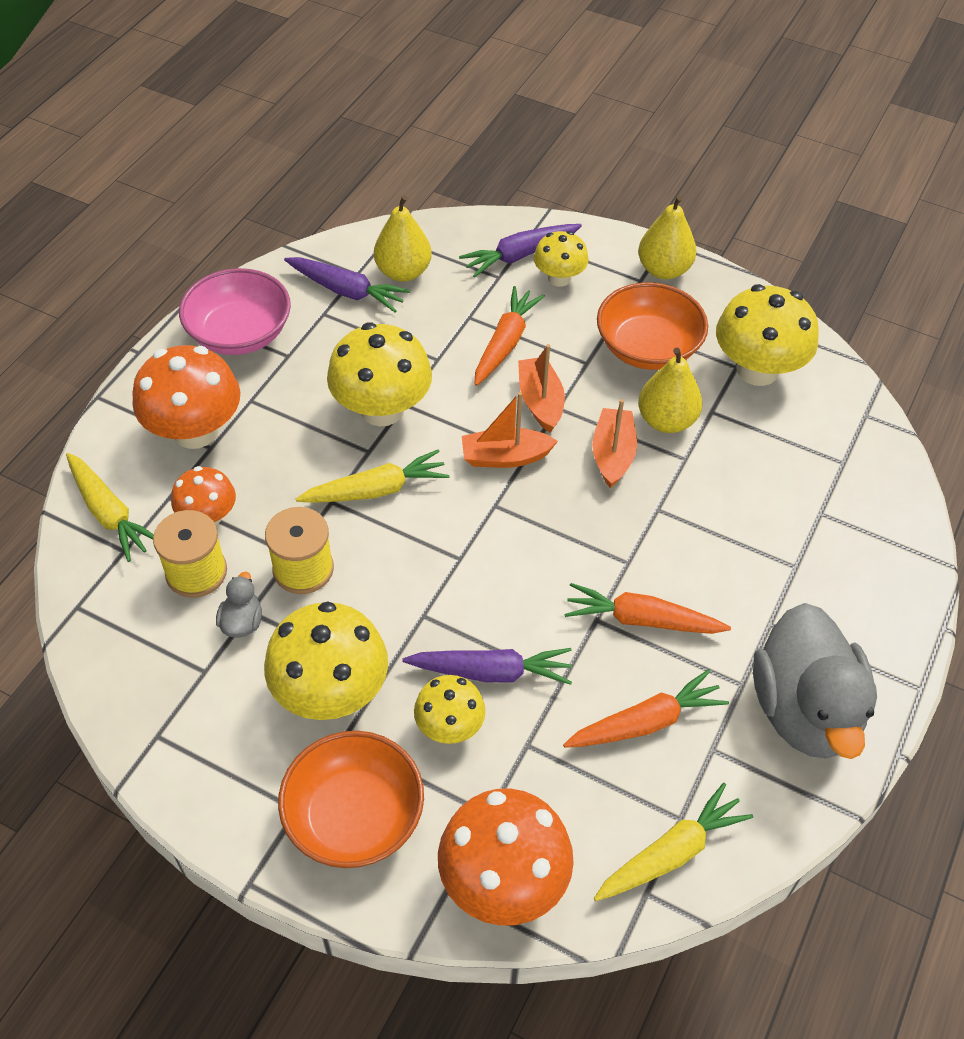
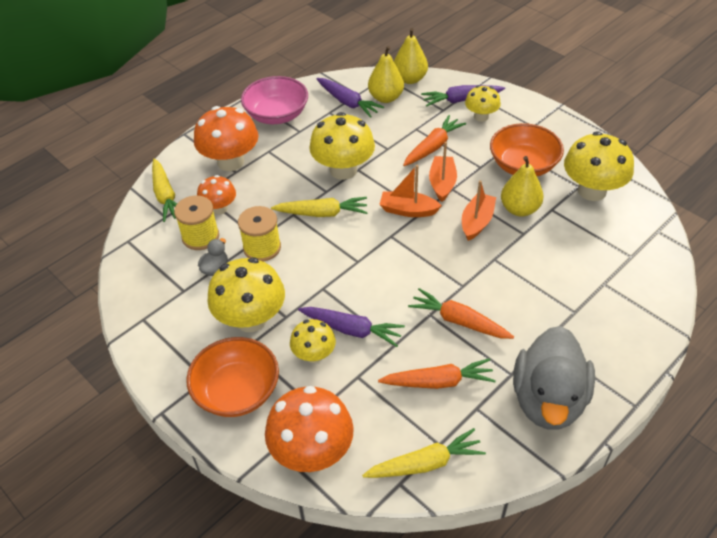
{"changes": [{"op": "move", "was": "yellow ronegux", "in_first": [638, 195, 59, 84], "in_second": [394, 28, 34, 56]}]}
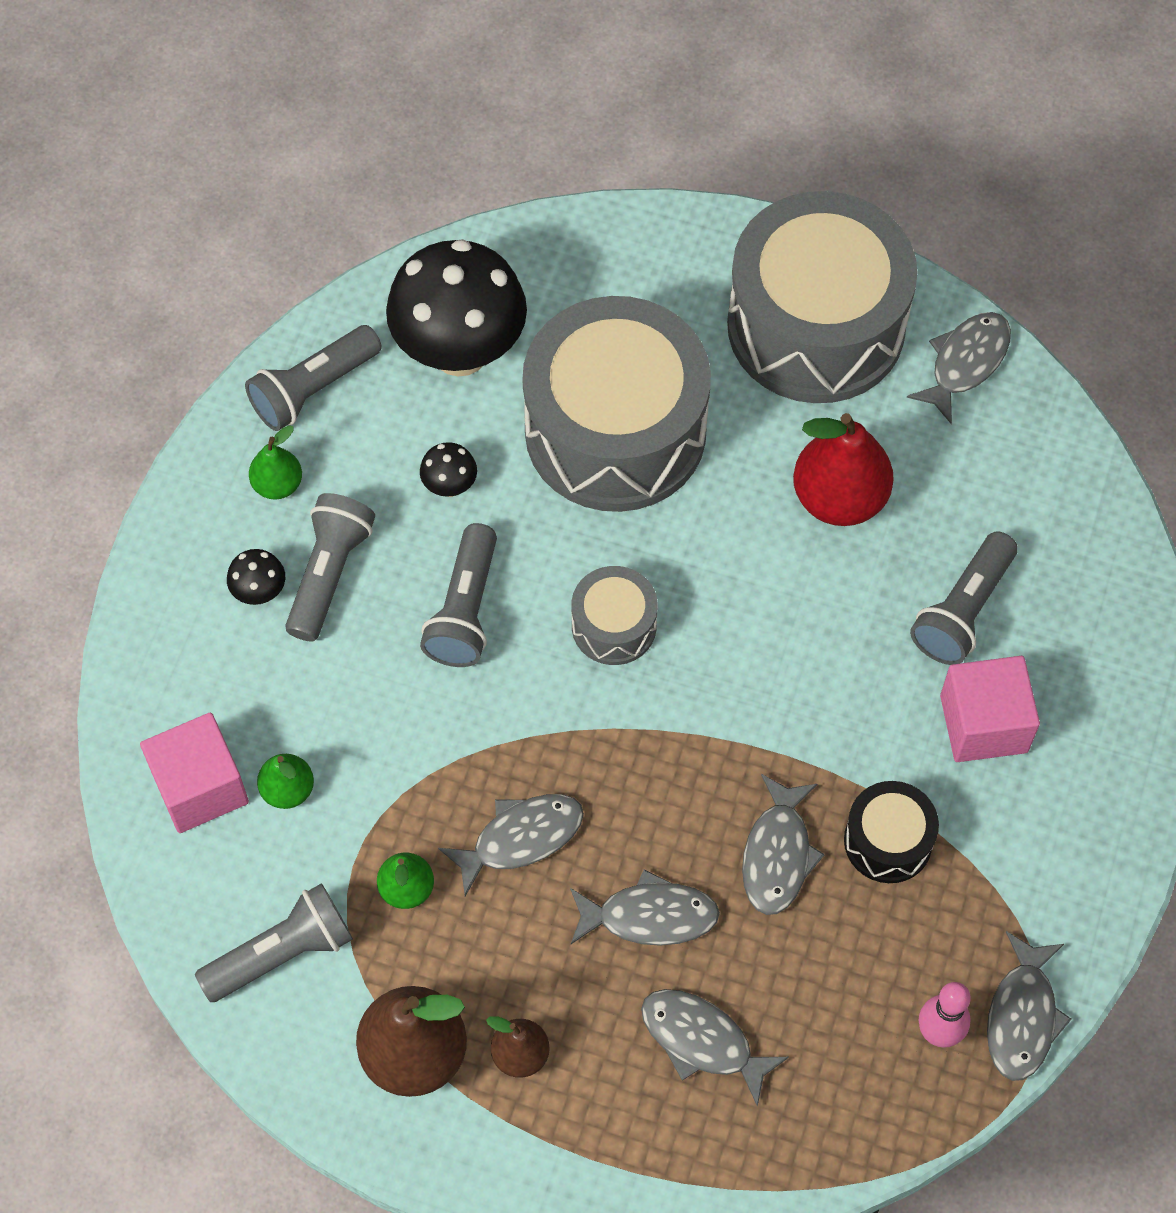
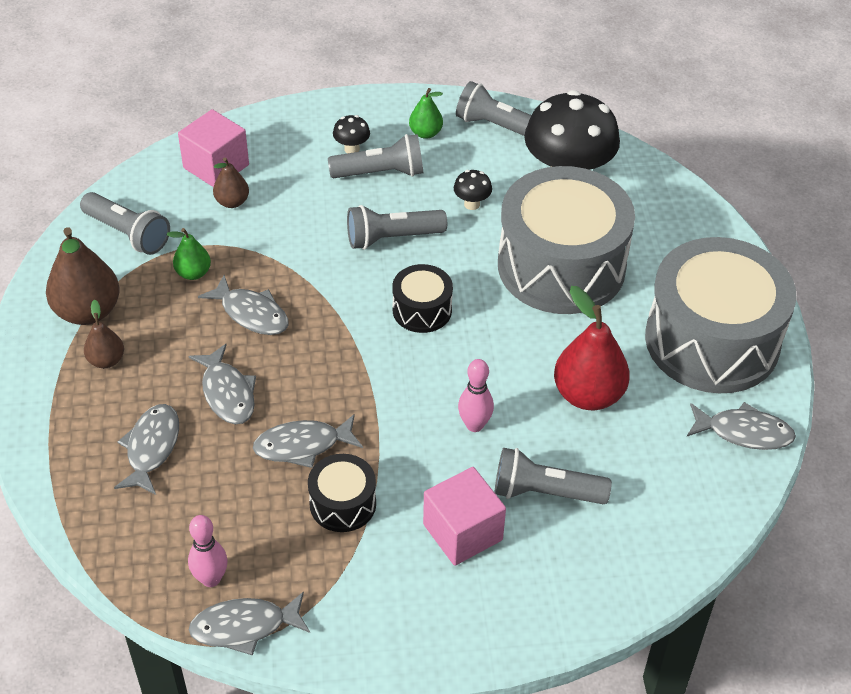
{"changes": [{"op": "recolor", "was": "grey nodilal", "now": "black nodilal", "in_first": [571, 566, 87, 99], "in_second": [392, 264, 61, 69]}, {"op": "recolor", "was": "green ronegux", "now": "brown ronegux", "in_first": [257, 754, 57, 55], "in_second": [213, 157, 36, 51]}, {"op": "insert", "now": "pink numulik", "in_second": [458, 359, 36, 73]}]}
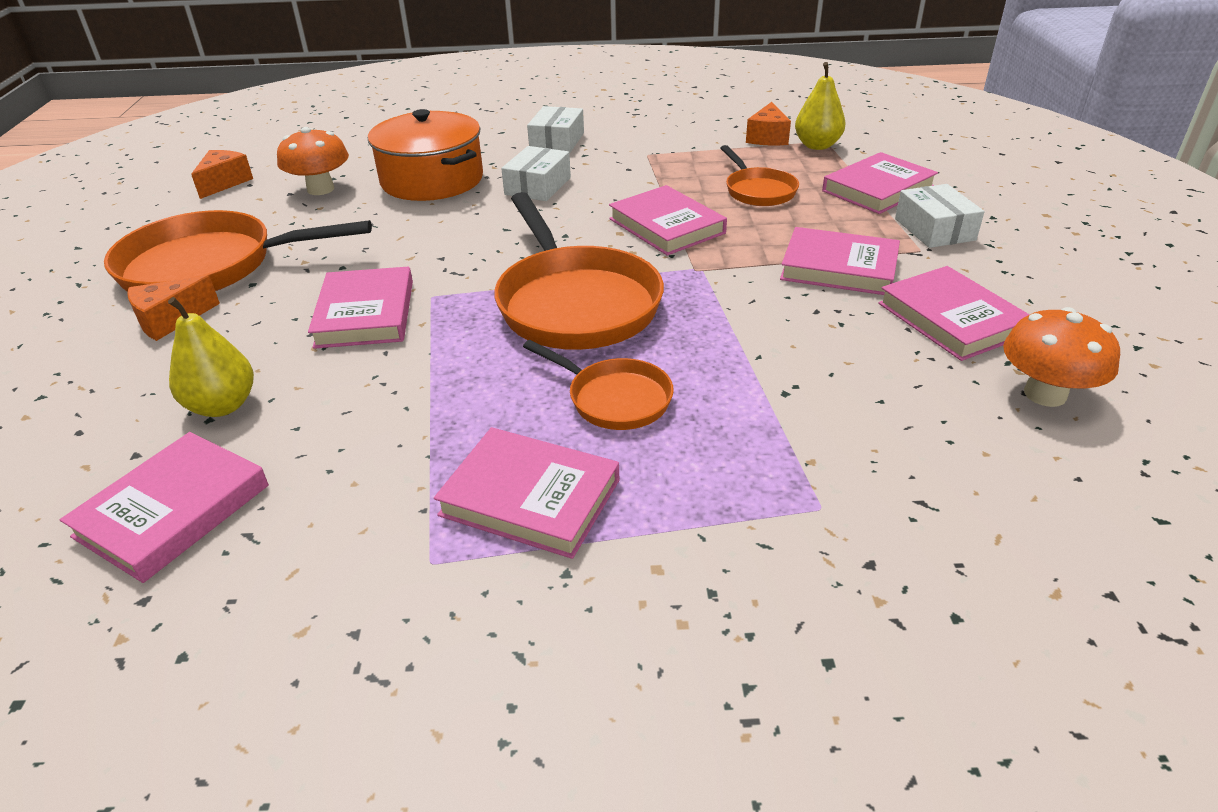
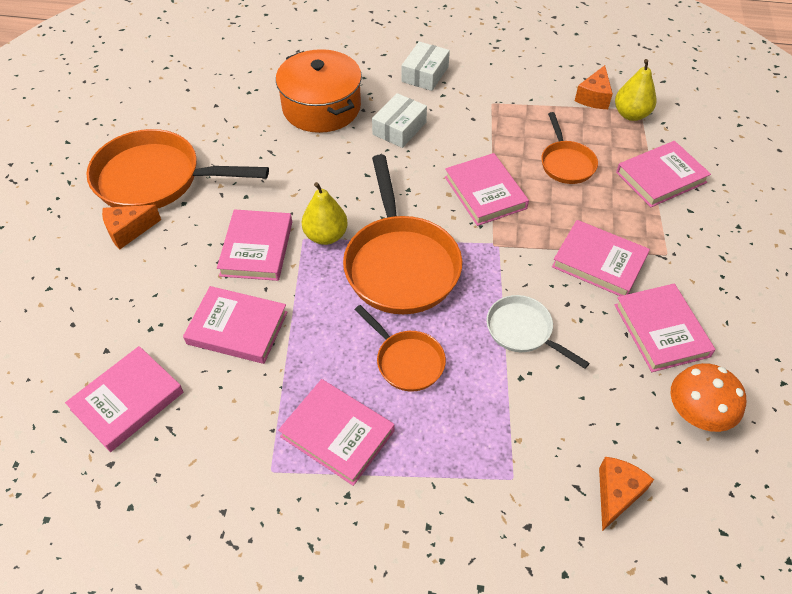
{"changes": [{"op": "delete", "was": "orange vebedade", "in_first": [277, 127, 72, 68]}, {"op": "move", "was": "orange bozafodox", "in_first": [191, 150, 62, 49], "in_second": [599, 457, 55, 74]}, {"op": "delete", "was": "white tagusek", "in_first": [895, 184, 90, 64]}, {"op": "move", "was": "yellow ronegux", "in_first": [168, 297, 86, 120], "in_second": [302, 182, 46, 63]}, {"op": "insert", "now": "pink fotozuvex", "in_second": [183, 286, 105, 78]}, {"op": "insert", "now": "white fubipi", "in_second": [486, 295, 104, 74]}]}
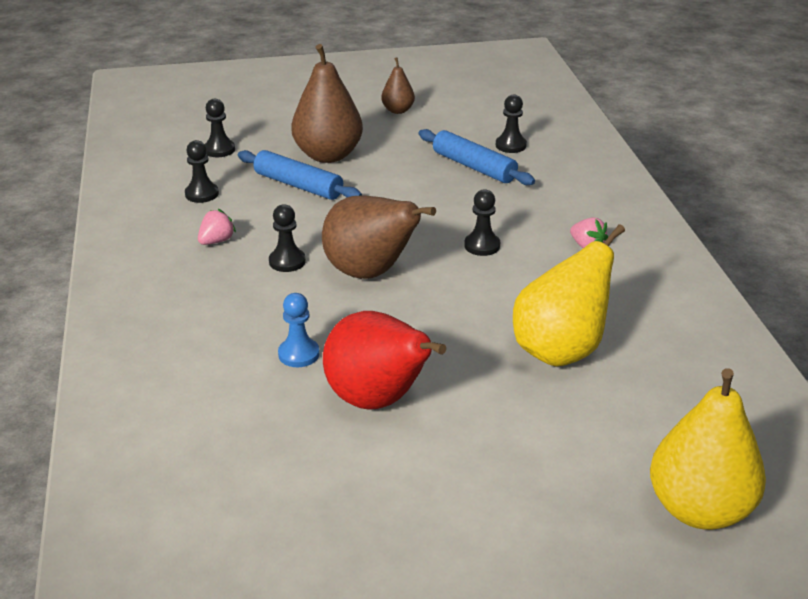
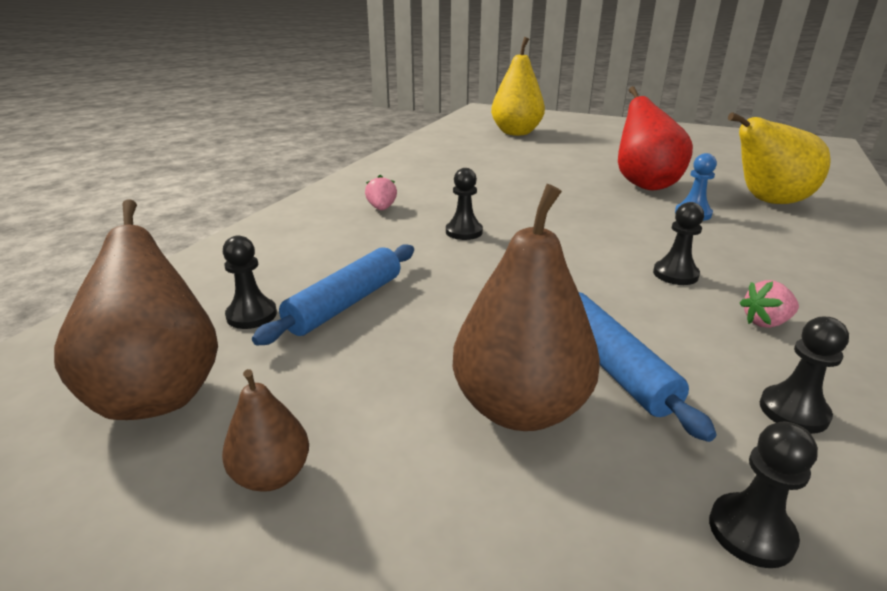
{"changes": [{"op": "rotate", "was": "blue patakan", "in_first": [419, 129, 116, 56], "in_second": [252, 244, 162, 101], "clockwise": 45}, {"op": "move", "was": "brown ronegux", "in_first": [322, 195, 114, 84], "in_second": [54, 199, 164, 221]}, {"op": "move", "was": "yellow ronegux", "in_first": [513, 224, 112, 143], "in_second": [728, 113, 103, 91]}]}
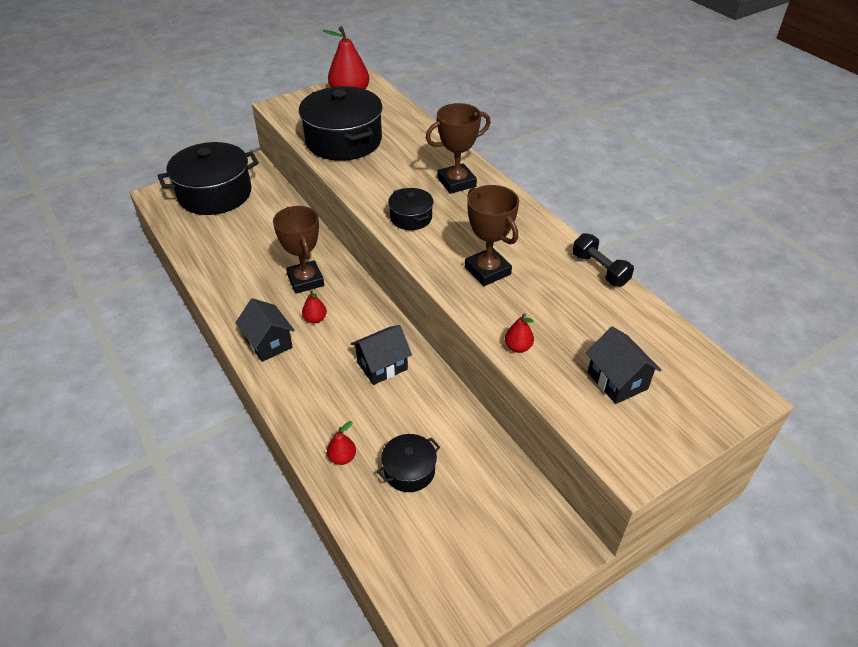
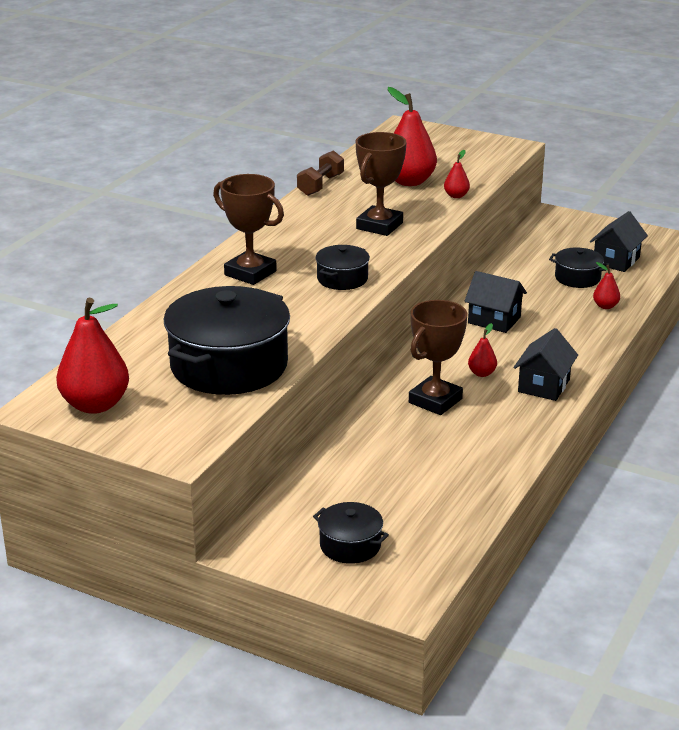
{"changes": [{"op": "resize", "was": "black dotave", "in_first": [158, 142, 101, 73], "in_second": [313, 502, 76, 62], "ratio": 0.48}, {"op": "recolor", "was": "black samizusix", "now": "brown samizusix", "in_first": [572, 233, 62, 53], "in_second": [297, 150, 47, 46]}, {"op": "move", "was": "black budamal", "in_first": [586, 326, 75, 78], "in_second": [590, 211, 58, 61]}, {"op": "insert", "now": "red ronegux", "in_second": [388, 87, 49, 99]}]}
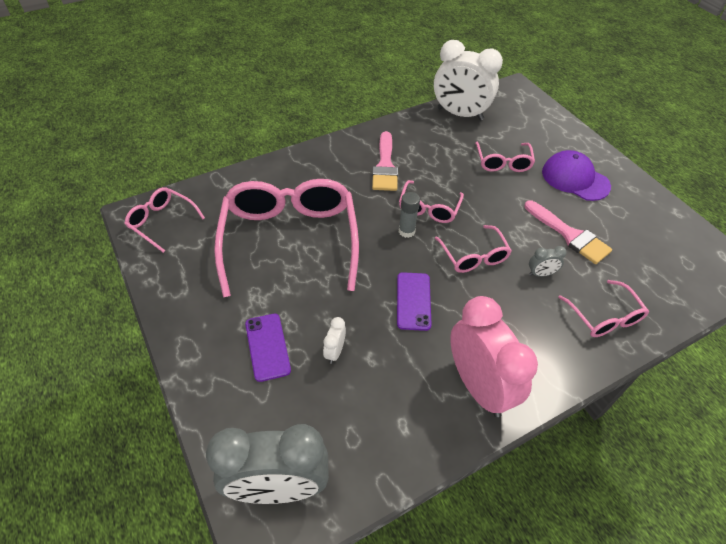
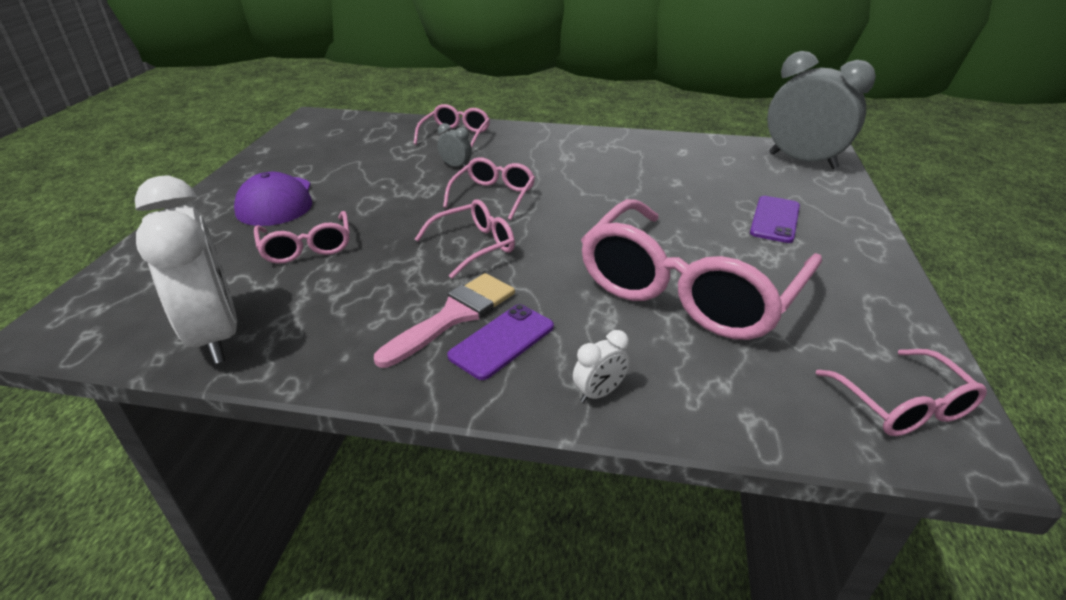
{"changes": [{"op": "rotate", "was": "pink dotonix", "in_first": [475, 141, 60, 31], "in_second": [254, 211, 96, 53], "clockwise": 120}, {"op": "delete", "was": "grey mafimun", "in_first": [399, 192, 21, 46]}, {"op": "delete", "was": "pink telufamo", "in_first": [524, 200, 88, 64]}, {"op": "move", "was": "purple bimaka", "in_first": [397, 272, 35, 59], "in_second": [447, 304, 107, 76]}, {"op": "delete", "was": "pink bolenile", "in_first": [450, 296, 88, 121]}, {"op": "move", "was": "white bolenile", "in_first": [323, 317, 23, 47], "in_second": [573, 330, 57, 73]}]}
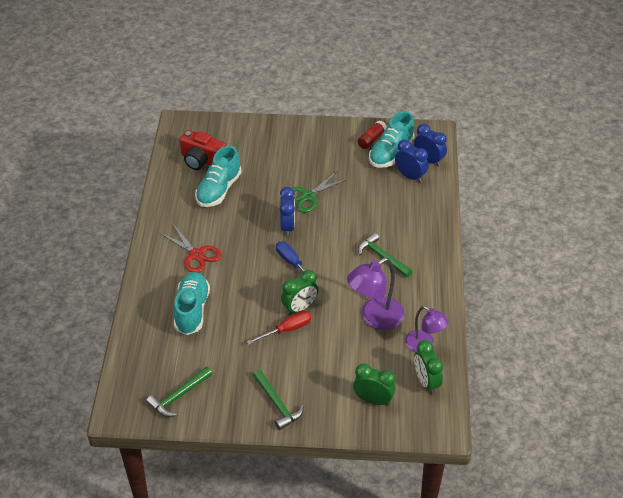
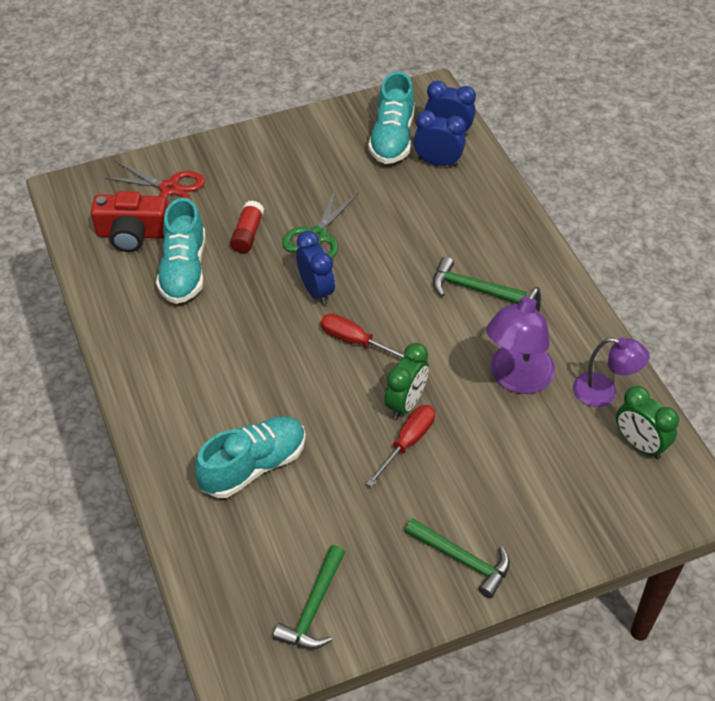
{"changes": [{"op": "move", "was": "red mafimun", "in_first": [358, 120, 29, 29], "in_second": [230, 200, 34, 53]}, {"op": "move", "was": "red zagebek", "in_first": [160, 224, 62, 49], "in_second": [104, 161, 101, 46]}, {"op": "recolor", "was": "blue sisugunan", "now": "red sisugunan", "in_first": [276, 241, 43, 44], "in_second": [321, 313, 84, 45]}, {"op": "rotate", "was": "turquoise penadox", "in_first": [174, 272, 36, 63], "in_second": [195, 416, 111, 82], "clockwise": 75}, {"op": "delete", "was": "green bolenile", "in_first": [353, 363, 43, 42]}]}
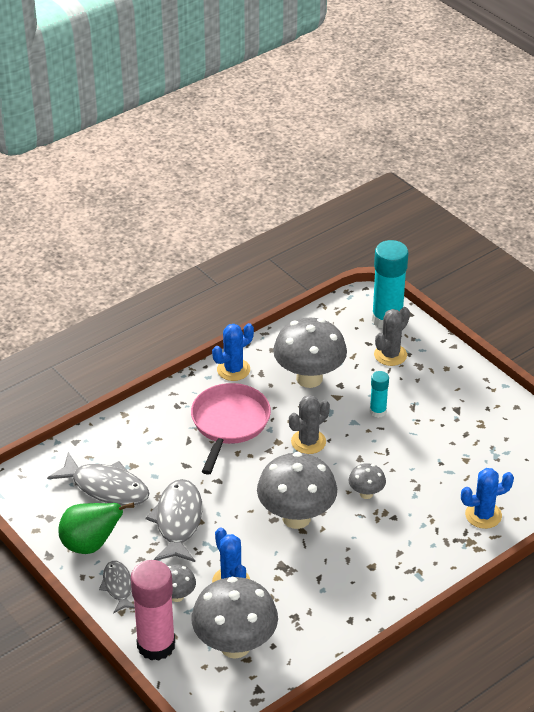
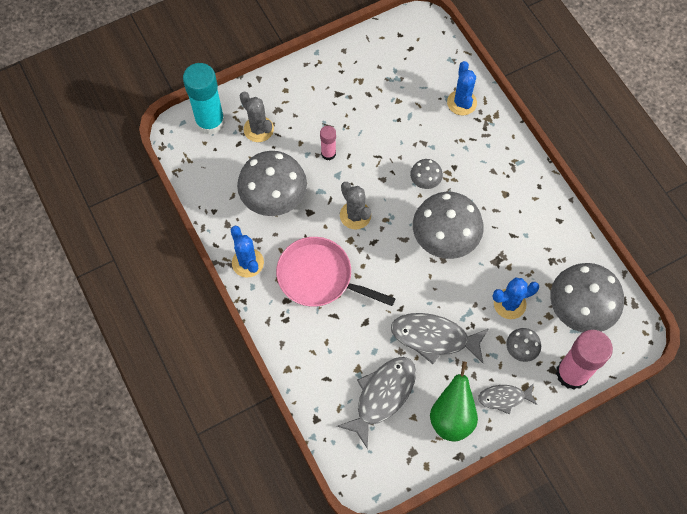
{"changes": [{"op": "recolor", "was": "turquoise mafimun", "now": "pink mafimun", "in_first": [370, 371, 19, 47], "in_second": [320, 126, 16, 34]}]}
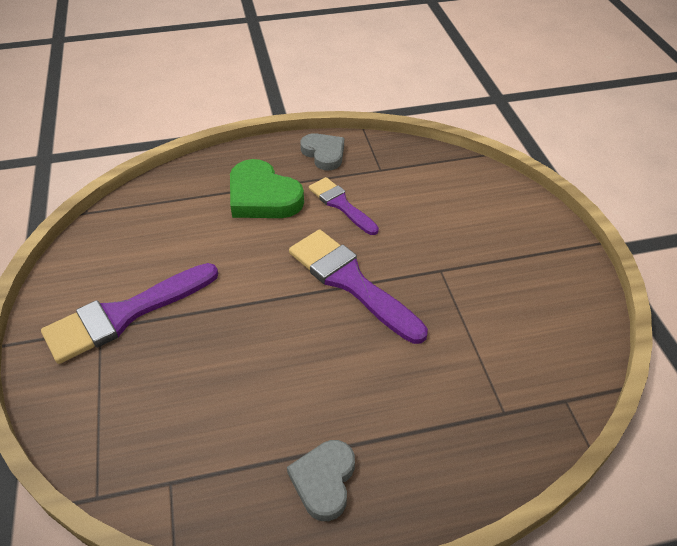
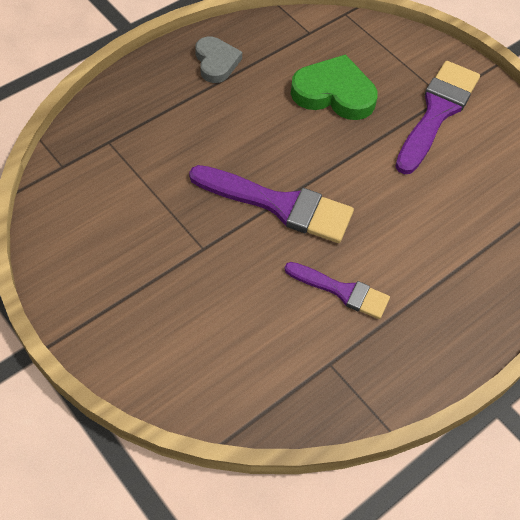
{"changes": [{"op": "delete", "was": "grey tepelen", "in_first": [300, 133, 44, 37]}, {"op": "move", "was": "green tepelen", "in_first": [230, 159, 74, 59], "in_second": [291, 54, 87, 66]}]}
